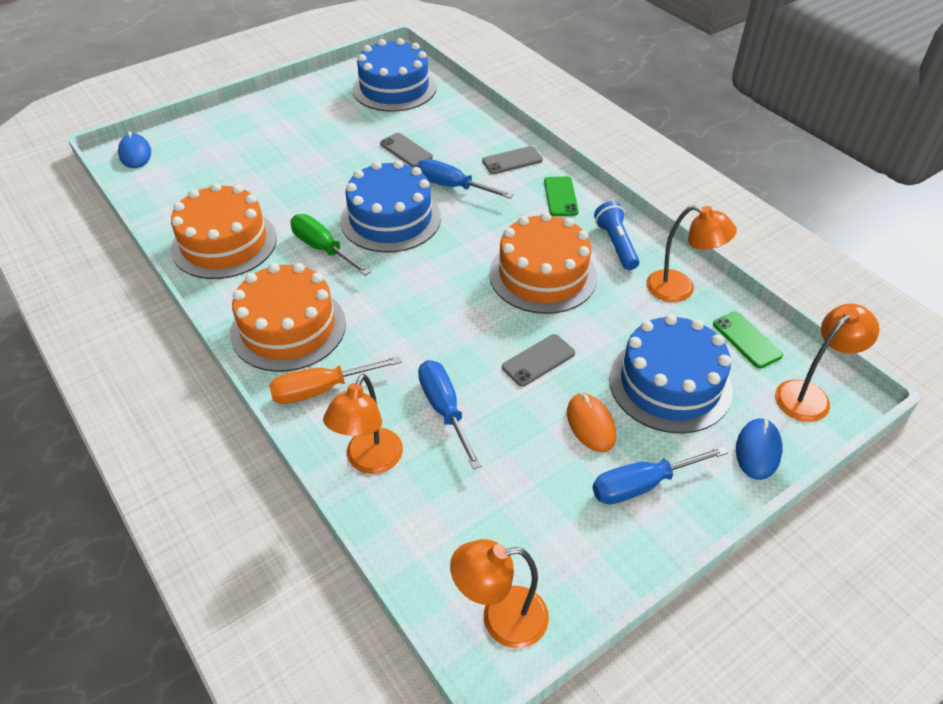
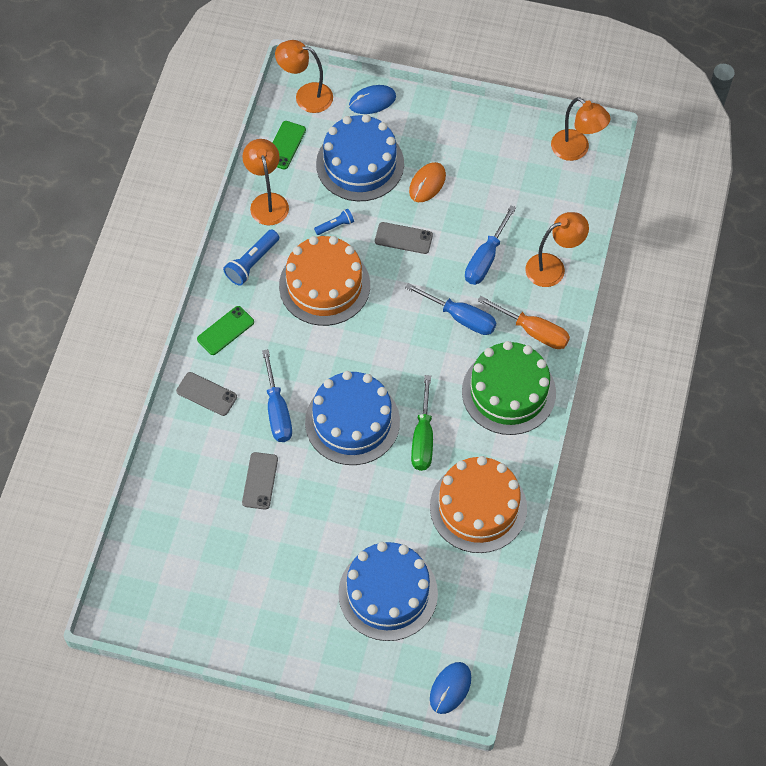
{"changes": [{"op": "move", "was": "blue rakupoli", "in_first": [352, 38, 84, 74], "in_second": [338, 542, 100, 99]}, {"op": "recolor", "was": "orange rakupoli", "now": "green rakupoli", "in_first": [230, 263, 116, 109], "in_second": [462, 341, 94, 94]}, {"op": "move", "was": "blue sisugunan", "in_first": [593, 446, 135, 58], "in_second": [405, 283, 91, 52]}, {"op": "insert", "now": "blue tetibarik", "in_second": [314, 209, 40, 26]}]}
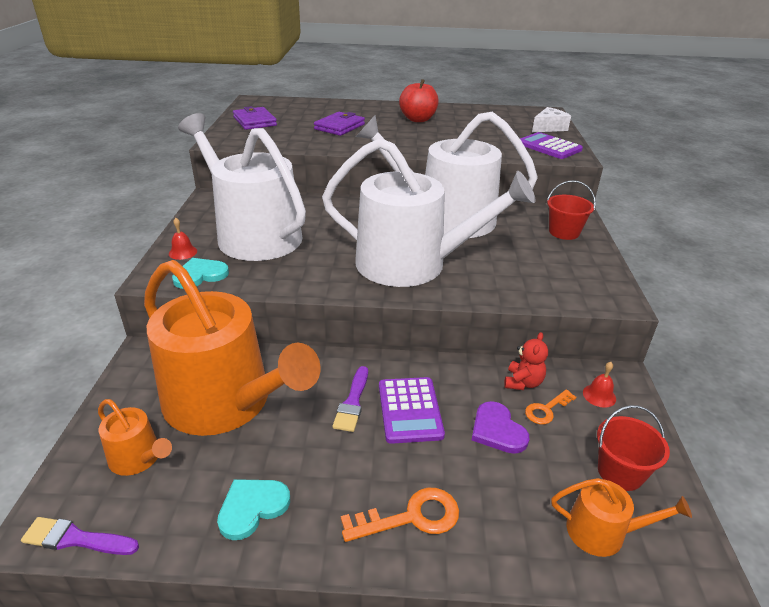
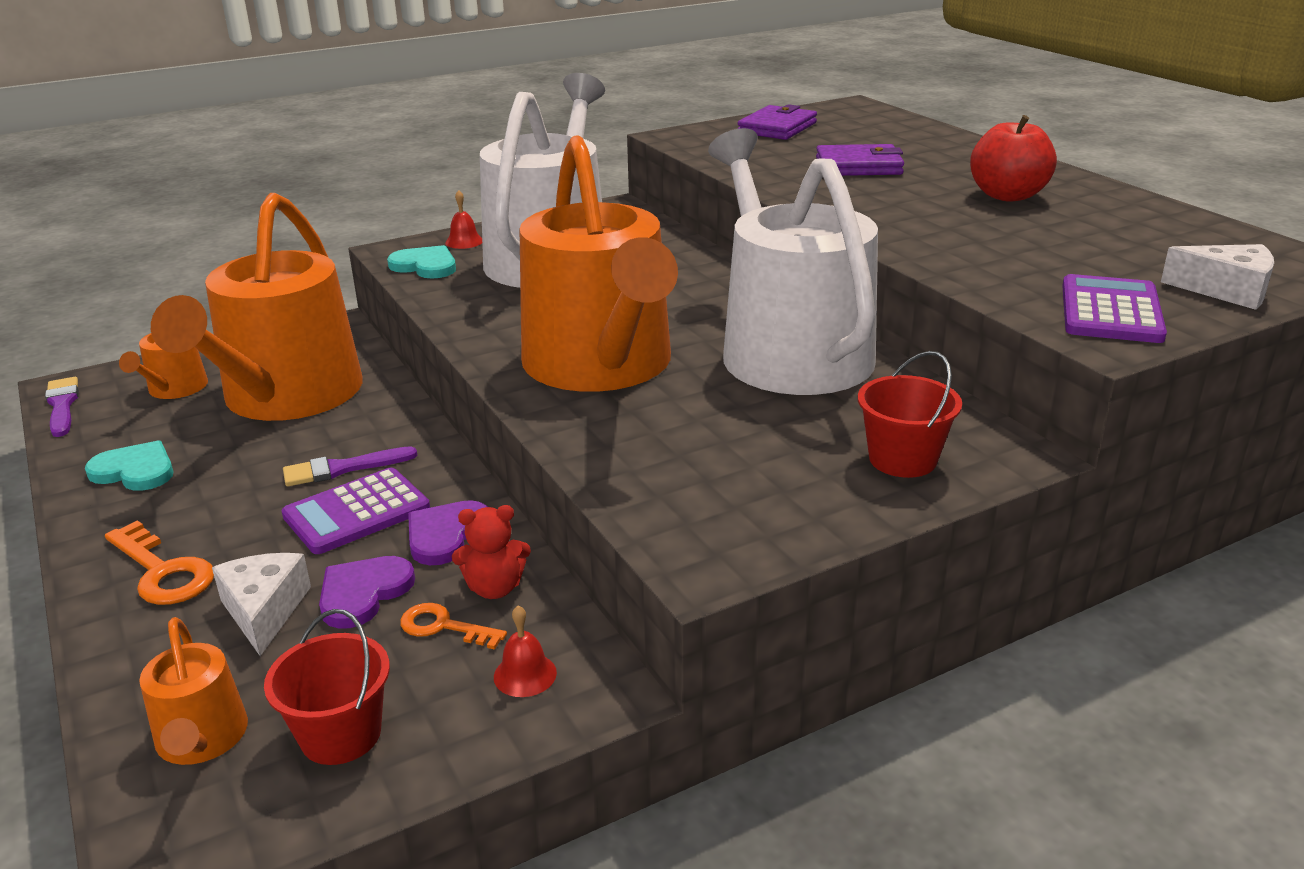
{"changes": [{"op": "recolor", "was": "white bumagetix", "now": "orange bumagetix", "in_first": [322, 138, 214, 149], "in_second": [520, 135, 158, 257]}, {"op": "insert", "now": "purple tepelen", "in_second": [408, 500, 80, 65]}, {"op": "insert", "now": "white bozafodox", "in_second": [212, 553, 99, 103]}]}
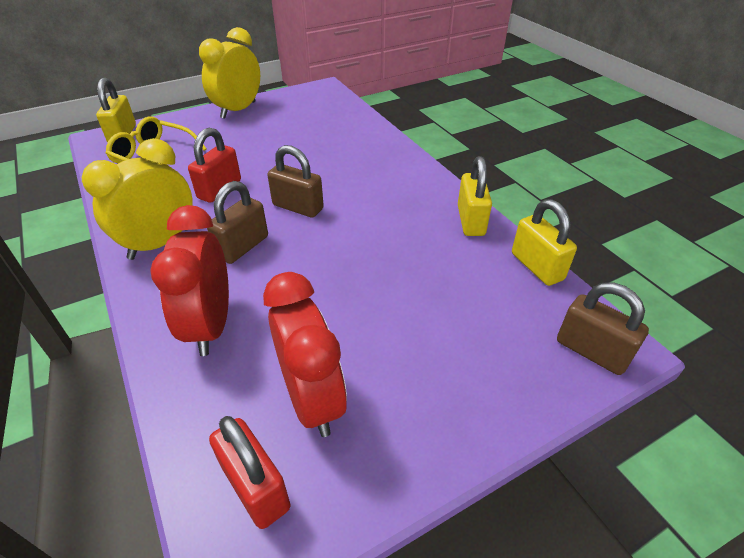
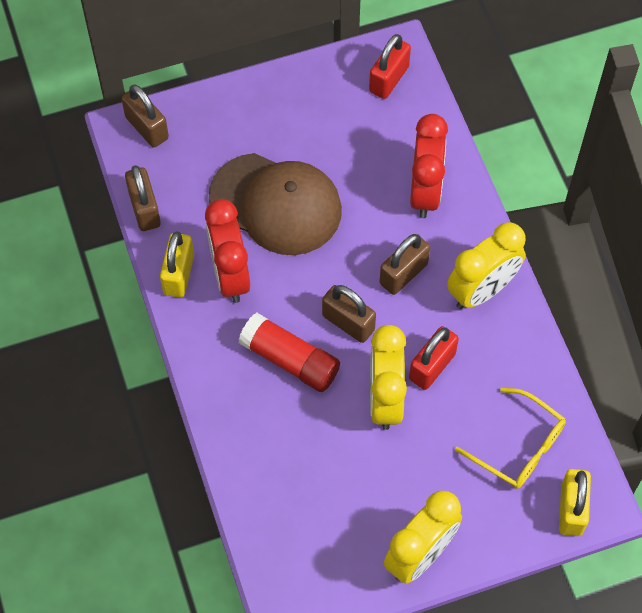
{"changes": [{"op": "recolor", "was": "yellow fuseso", "now": "brown fuseso", "in_first": [512, 199, 65, 87], "in_second": [125, 165, 36, 66]}, {"op": "move", "was": "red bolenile", "in_first": [263, 272, 84, 165], "in_second": [205, 199, 45, 104]}, {"op": "rotate", "was": "red fuseso", "in_first": [209, 416, 82, 113], "in_second": [369, 34, 42, 65], "clockwise": 60}, {"op": "insert", "now": "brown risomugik", "in_second": [209, 153, 133, 102]}, {"op": "insert", "now": "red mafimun", "in_second": [239, 313, 101, 79]}, {"op": "insert", "now": "yellow bolenile", "in_second": [370, 325, 37, 105]}]}
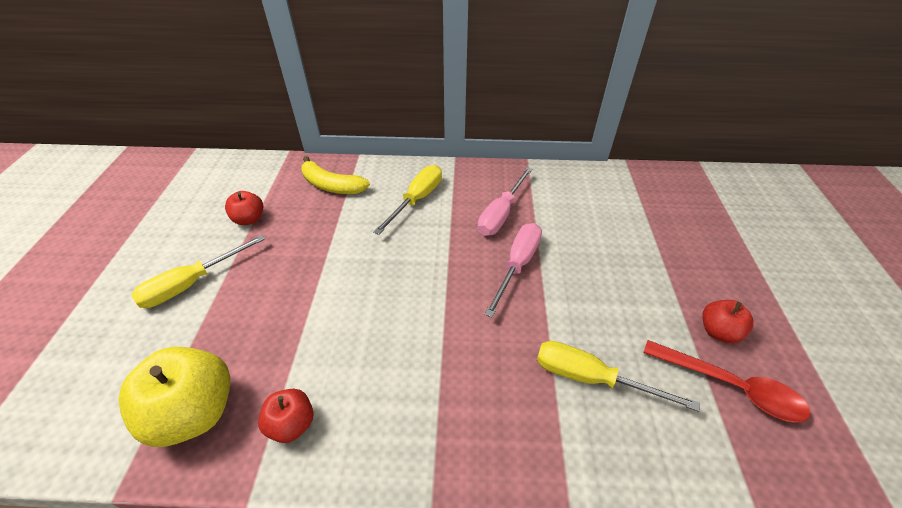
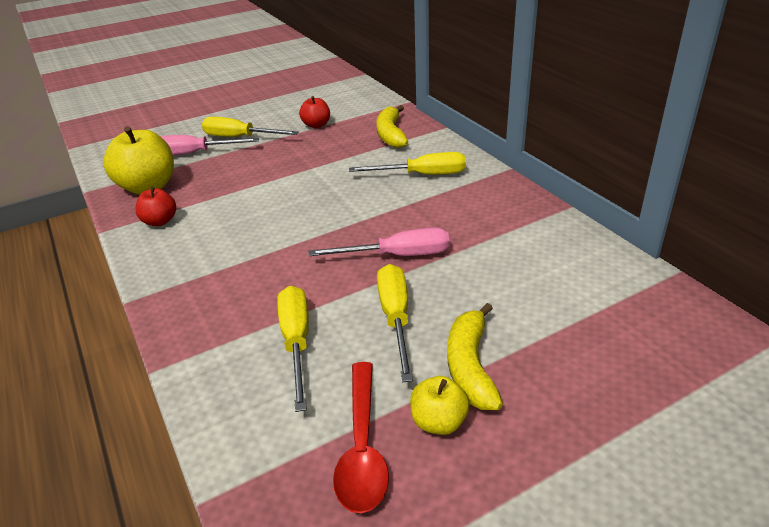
{"changes": [{"op": "move", "was": "pink sisugunan", "in_first": [478, 167, 54, 69], "in_second": [161, 135, 98, 20]}, {"op": "recolor", "was": "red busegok", "now": "yellow busegok", "in_first": [702, 300, 52, 43], "in_second": [410, 376, 59, 59]}, {"op": "insert", "now": "yellow sisugunan", "in_second": [377, 264, 36, 118]}, {"op": "insert", "now": "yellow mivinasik", "in_second": [447, 303, 56, 107]}]}
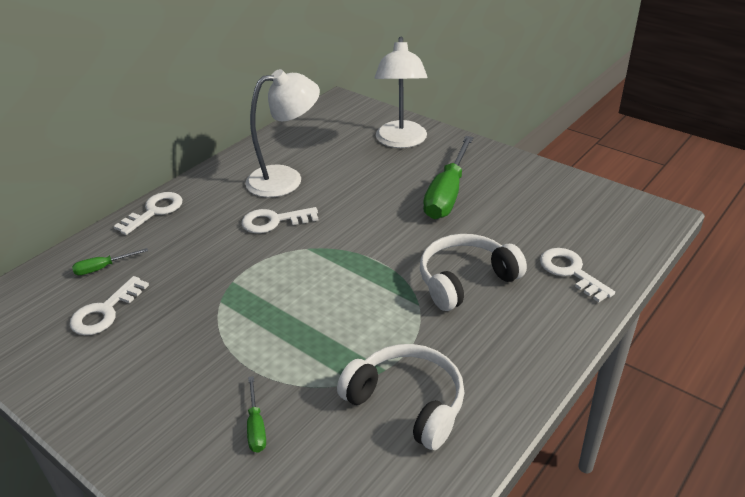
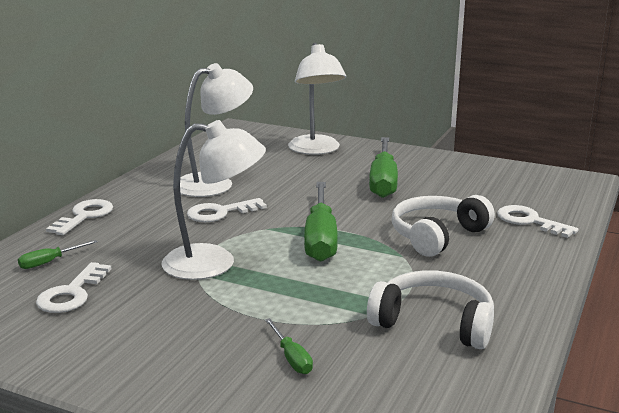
{"changes": [{"op": "insert", "now": "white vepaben", "in_second": [161, 120, 105, 160]}, {"op": "insert", "now": "green sisugunan", "in_second": [304, 182, 34, 80]}]}
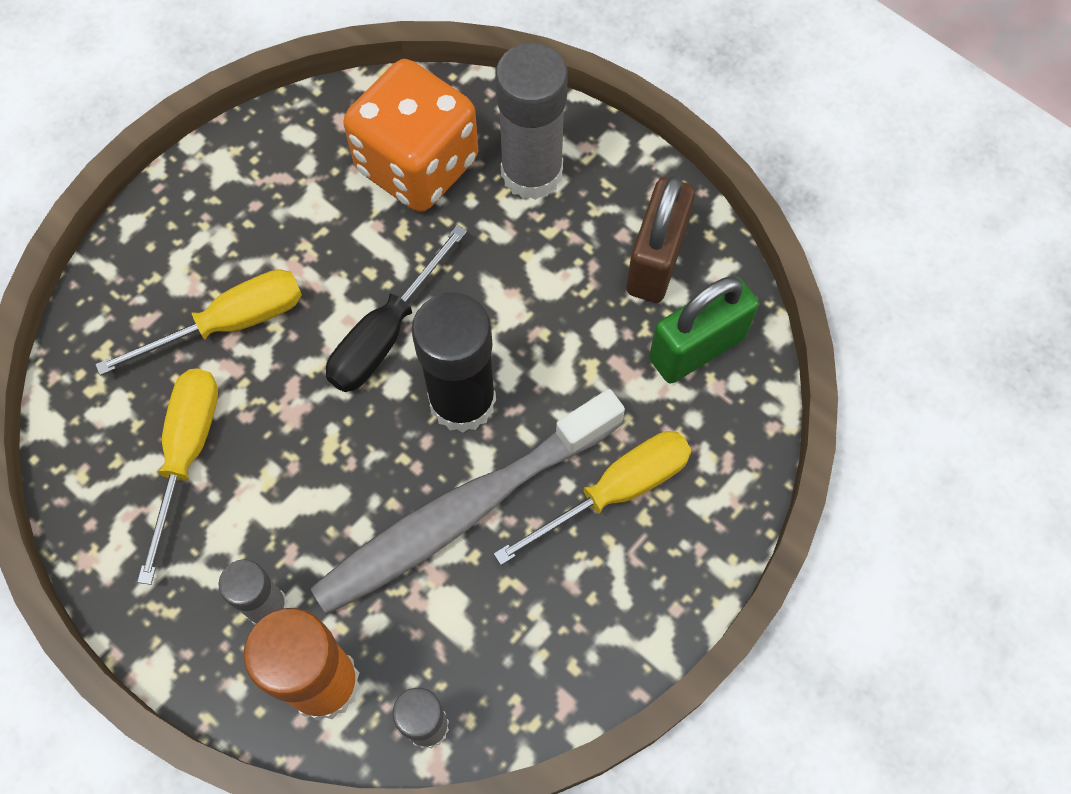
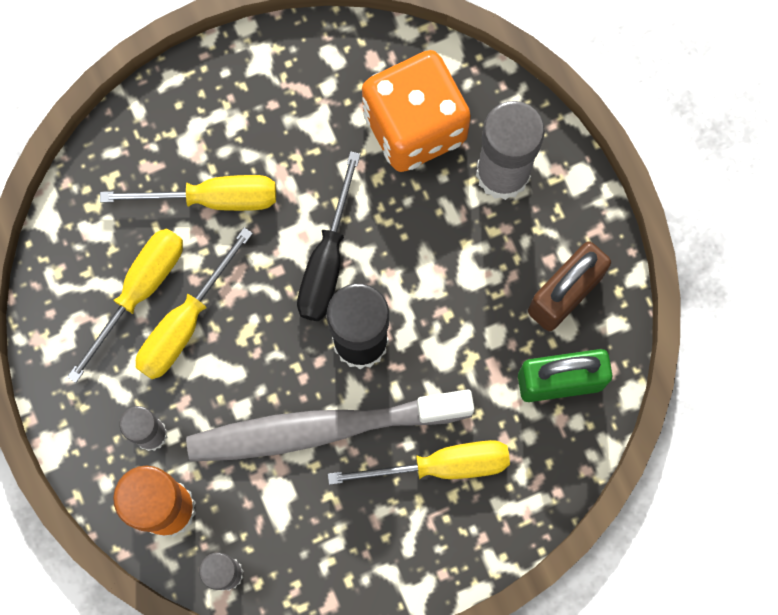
{"changes": [{"op": "rotate", "was": "black sisugunan", "in_first": [326, 225, 141, 167], "in_second": [297, 151, 64, 170], "clockwise": -45}, {"op": "insert", "now": "yellow sisugunan", "in_second": [136, 227, 117, 152]}]}
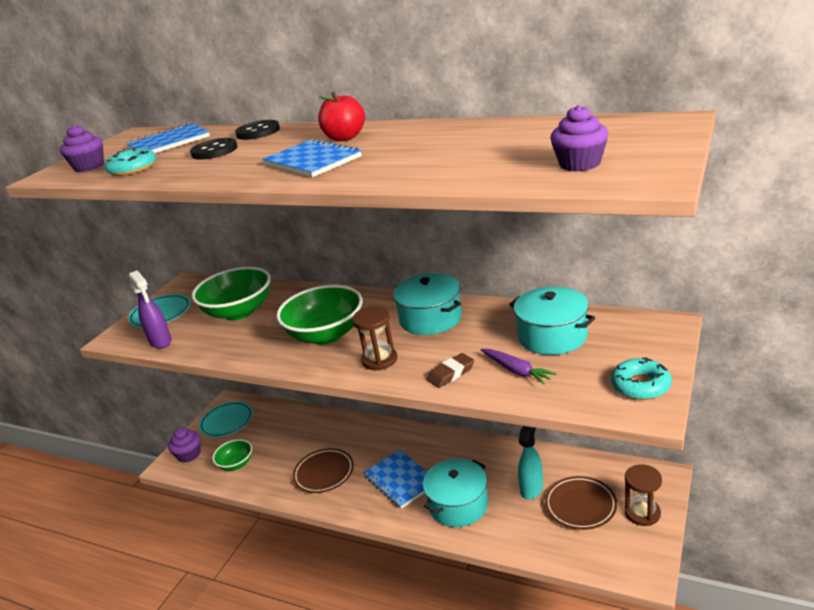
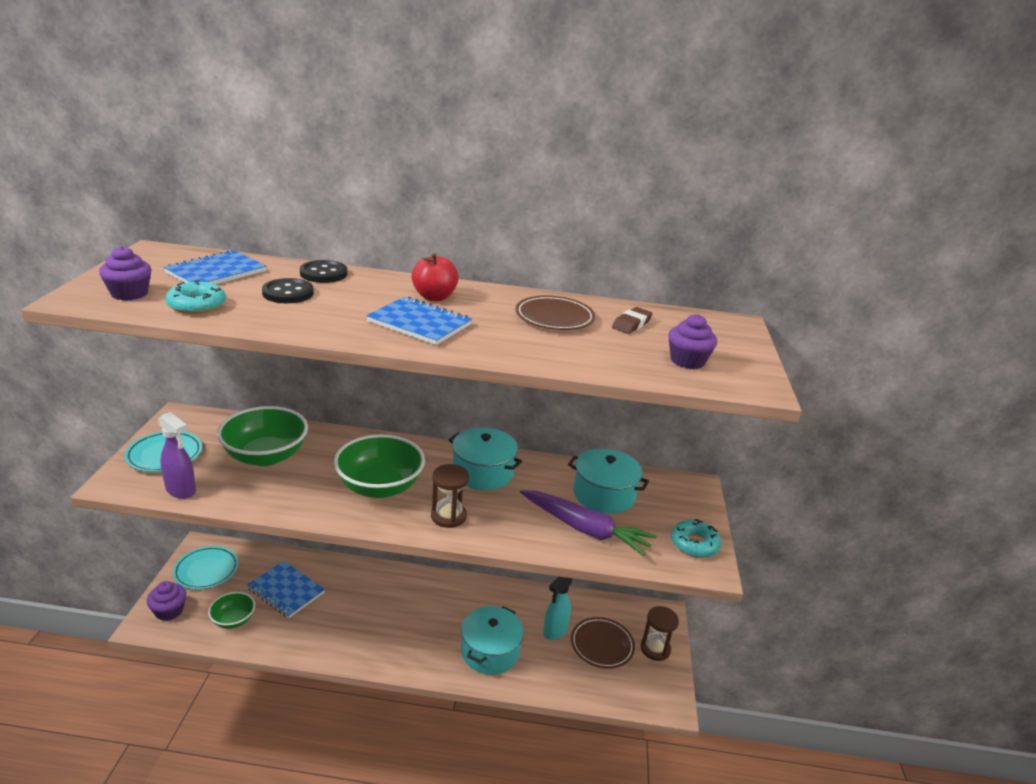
{"changes": [{"op": "resize", "was": "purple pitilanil", "in_first": [481, 349, 75, 36], "in_second": [520, 490, 136, 66], "ratio": 1.77}, {"op": "move", "was": "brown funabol", "in_first": [427, 353, 47, 35], "in_second": [612, 307, 41, 27]}, {"op": "rotate", "was": "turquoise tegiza", "in_first": [518, 426, 25, 74], "in_second": [543, 577, 30, 63], "clockwise": -150}, {"op": "move", "was": "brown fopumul", "in_first": [293, 448, 61, 45], "in_second": [516, 295, 79, 35]}, {"op": "move", "was": "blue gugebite", "in_first": [363, 449, 65, 60], "in_second": [247, 561, 78, 57]}]}
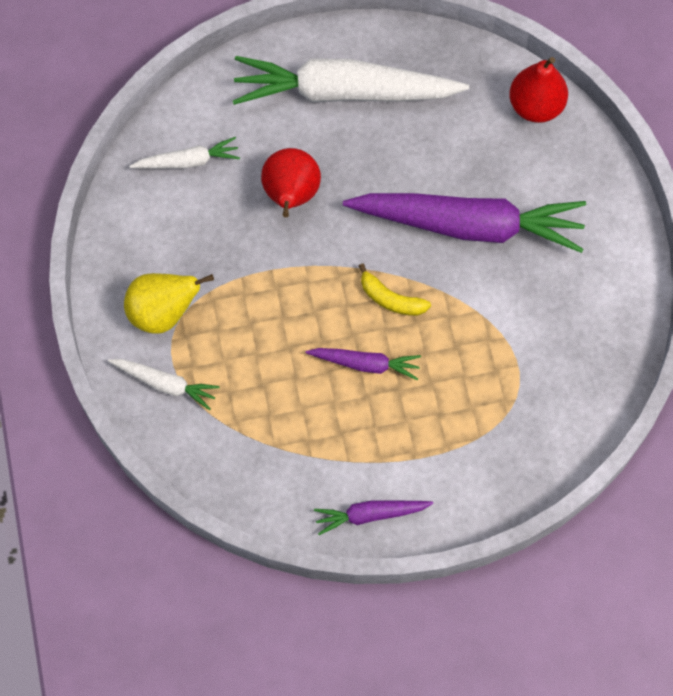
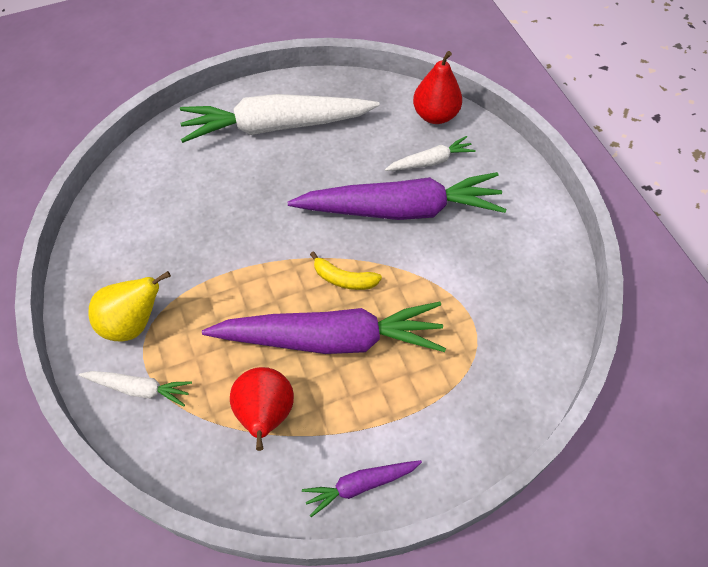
{"changes": [{"op": "move", "was": "white pitilanil", "in_first": [129, 137, 111, 32], "in_second": [385, 136, 91, 35]}, {"op": "move", "was": "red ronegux", "in_first": [261, 148, 60, 69], "in_second": [230, 367, 64, 84]}, {"op": "resize", "was": "purple pitilanil", "in_first": [306, 348, 115, 32], "in_second": [202, 302, 244, 52], "ratio": 2.16}]}
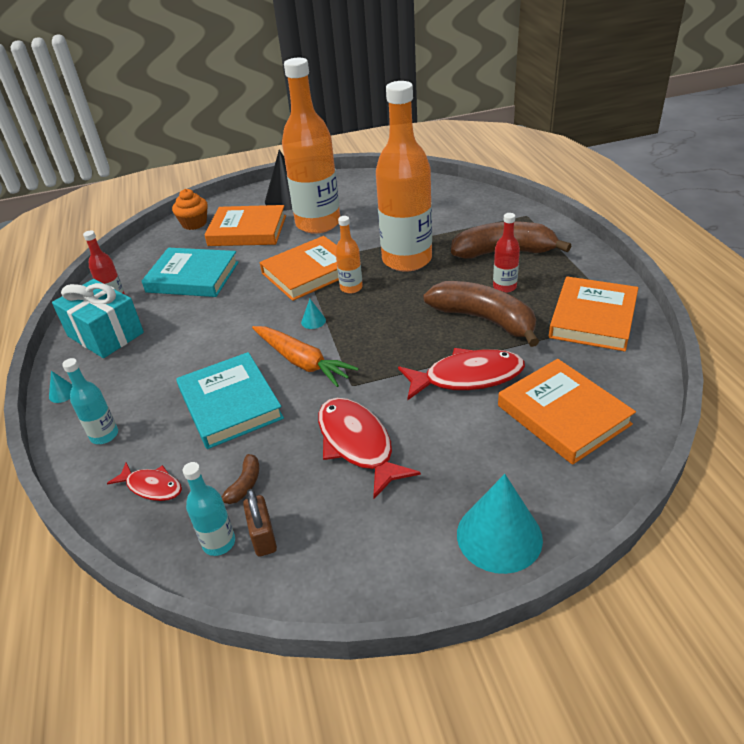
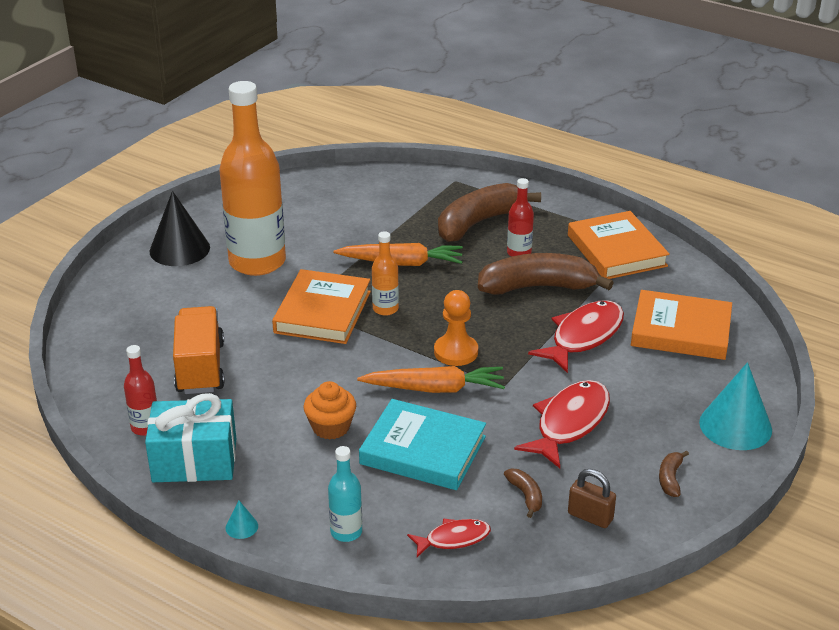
{"changes": [{"op": "replace", "was": "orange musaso", "now": "orange pitilanil", "in_first": [376, 81, 56, 191], "in_second": [333, 243, 130, 23]}, {"op": "move", "was": "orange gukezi", "in_first": [172, 189, 36, 41], "in_second": [304, 381, 52, 59]}, {"op": "delete", "was": "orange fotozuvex", "in_first": [204, 205, 82, 41]}, {"op": "replace", "was": "turquoise fotozuvex", "now": "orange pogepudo", "in_first": [142, 248, 97, 49], "in_second": [173, 306, 51, 88]}, {"op": "delete", "was": "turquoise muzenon", "in_first": [301, 299, 25, 30]}, {"op": "rotate", "was": "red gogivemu", "in_first": [318, 398, 103, 101], "in_second": [514, 380, 96, 88], "clockwise": 105}, {"op": "delete", "was": "turquoise musaso", "in_first": [183, 462, 52, 94]}, {"op": "insert", "now": "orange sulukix", "in_second": [434, 290, 44, 76]}, {"op": "insert", "now": "brown mivinasik", "in_second": [659, 450, 30, 47]}]}
